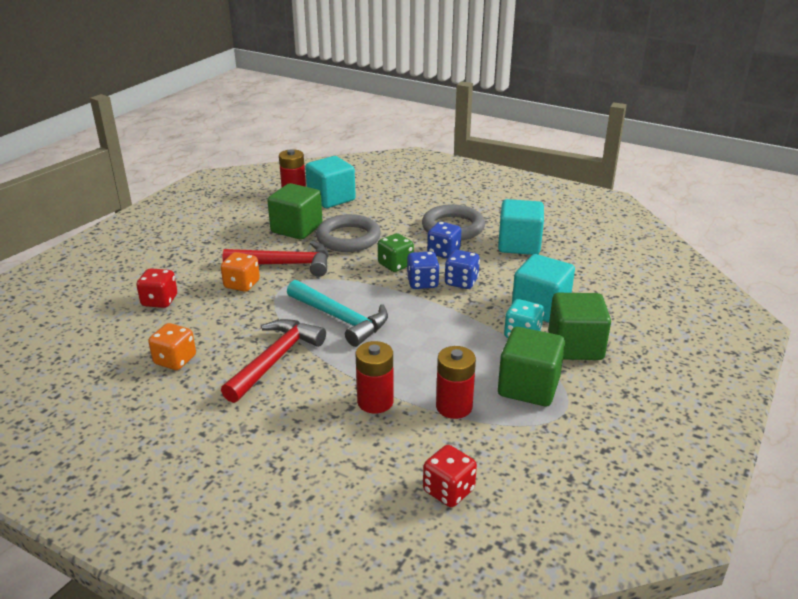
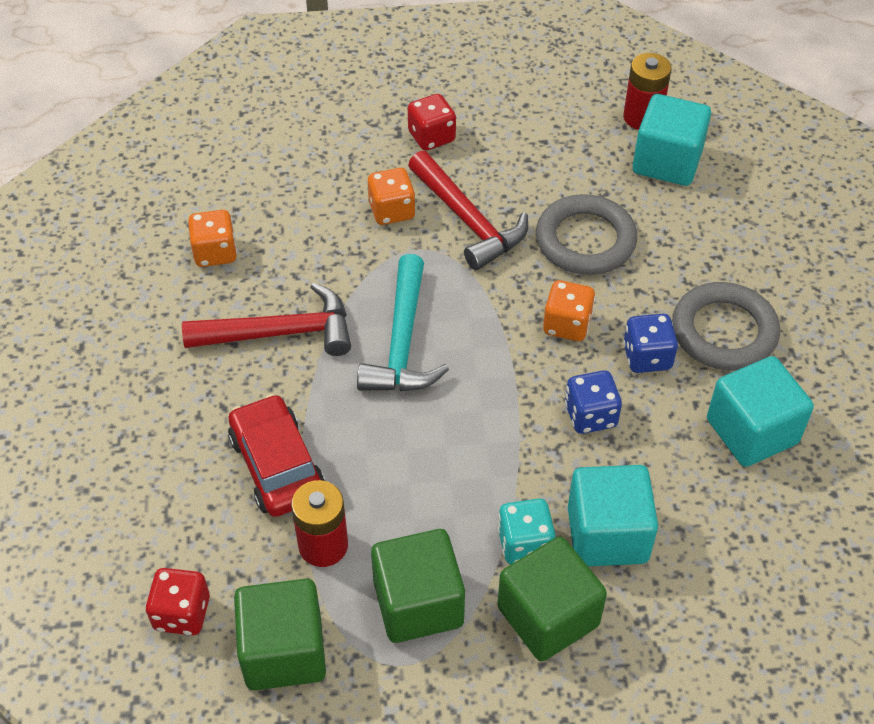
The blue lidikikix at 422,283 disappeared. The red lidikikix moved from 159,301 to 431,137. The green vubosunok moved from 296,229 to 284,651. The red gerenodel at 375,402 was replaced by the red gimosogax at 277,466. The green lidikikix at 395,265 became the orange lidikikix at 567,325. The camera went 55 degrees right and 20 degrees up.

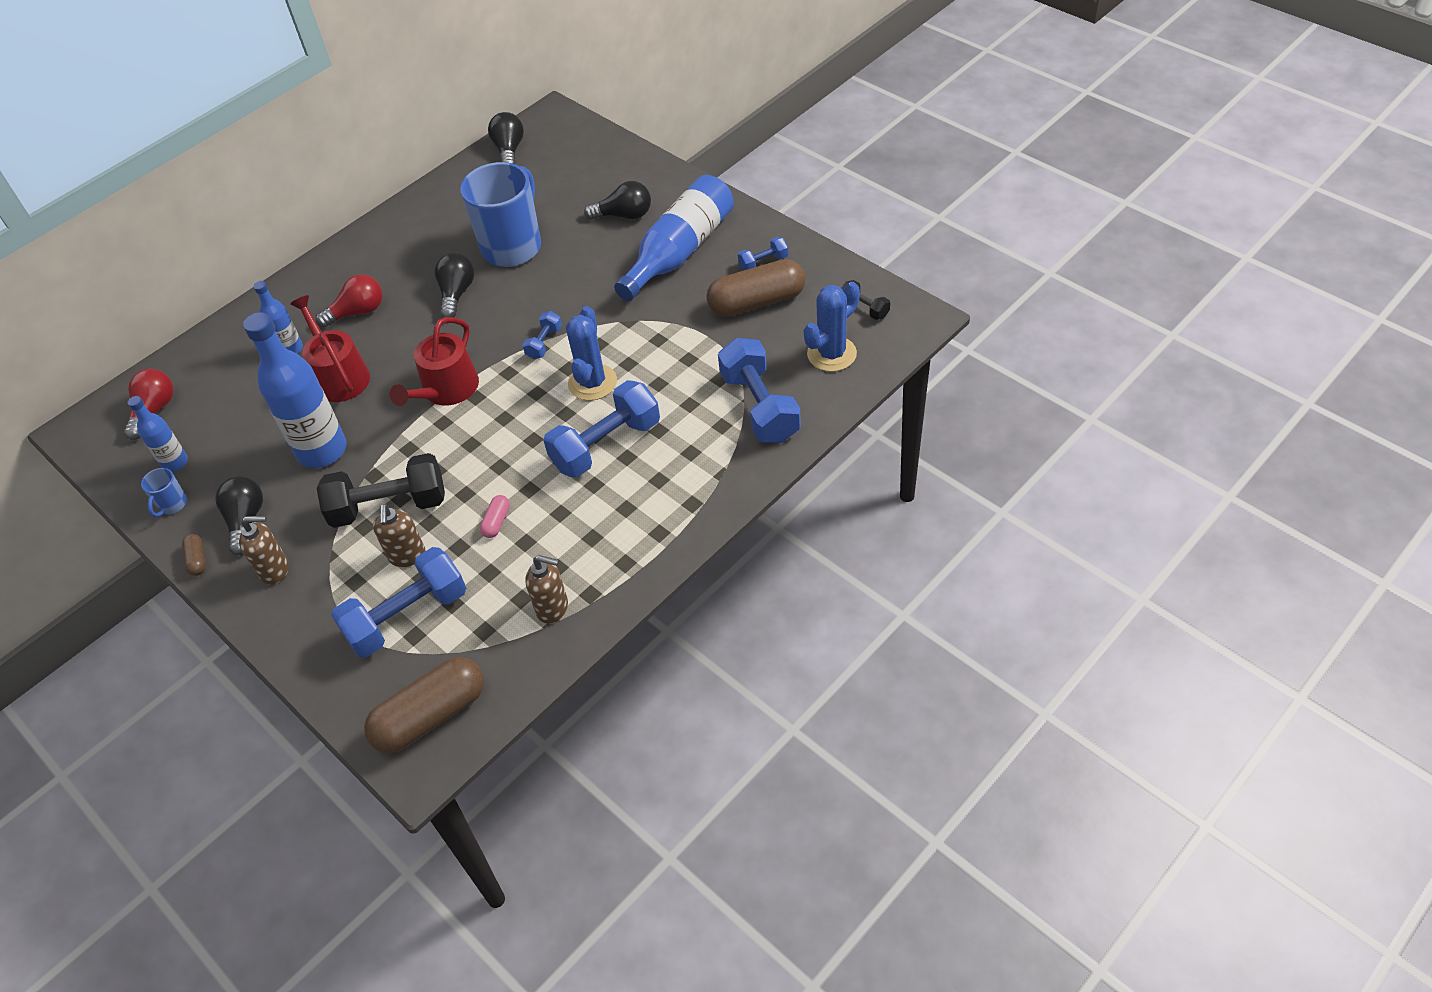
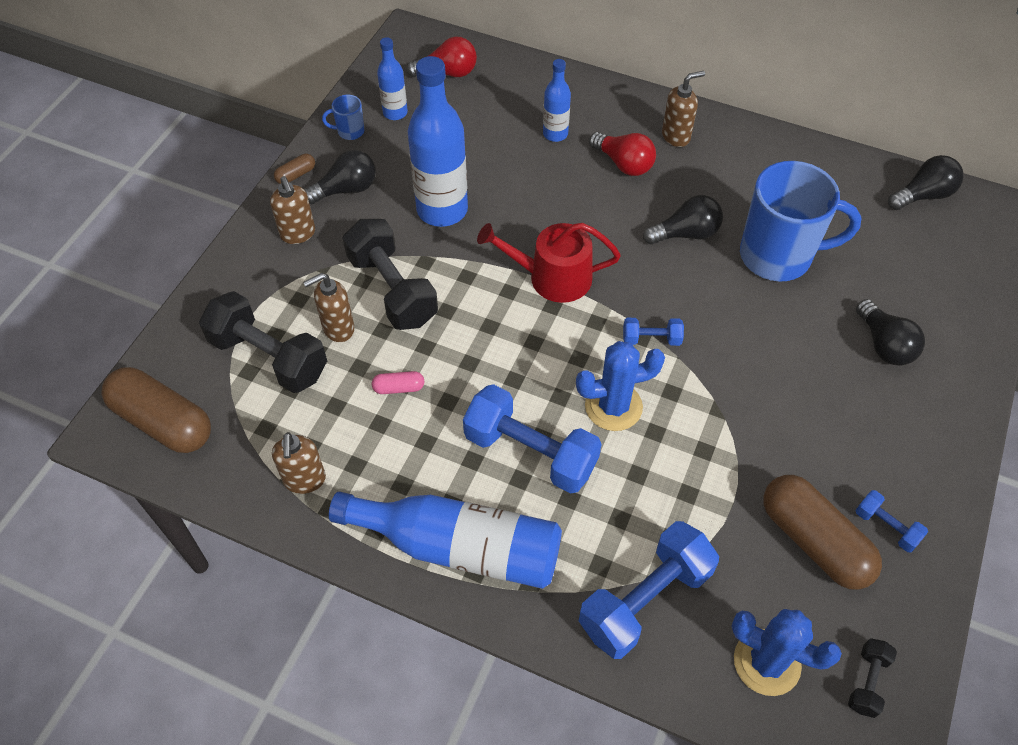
The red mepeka at 339,375 disappeared. The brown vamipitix at 676,136 appeared. The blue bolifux moved from 680,251 to 459,547. The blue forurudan at 407,617 became the black forurudan at 269,357. The camera went 65 degrees right and 5 degrees up.

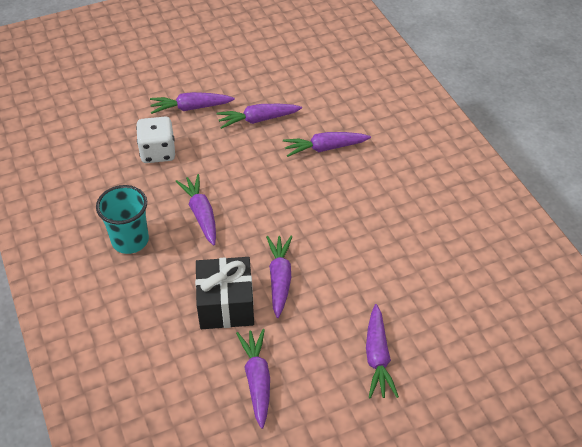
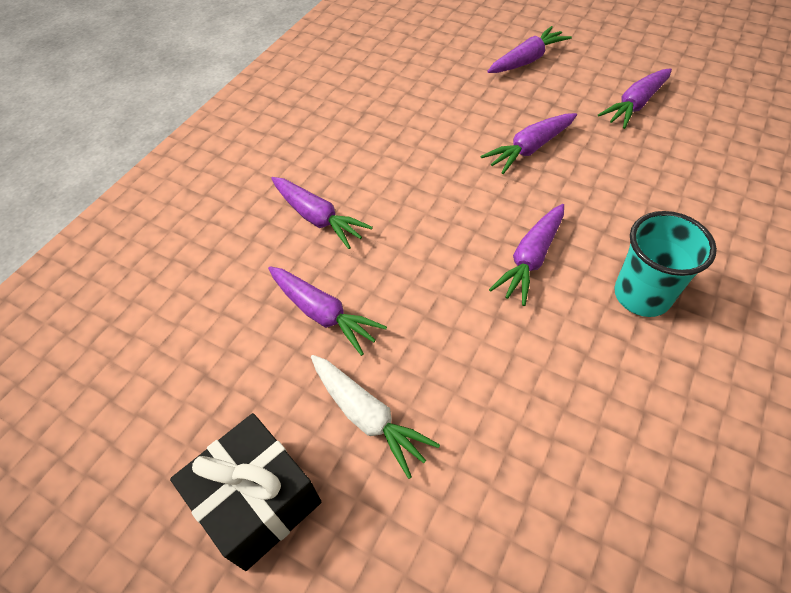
The white lidikikix at 158,152 disappeared. The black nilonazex moved from 226,305 to 258,501. The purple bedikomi at 191,108 became the white bedikomi at 368,417. The camera went 125 degrees left and 5 degrees up.

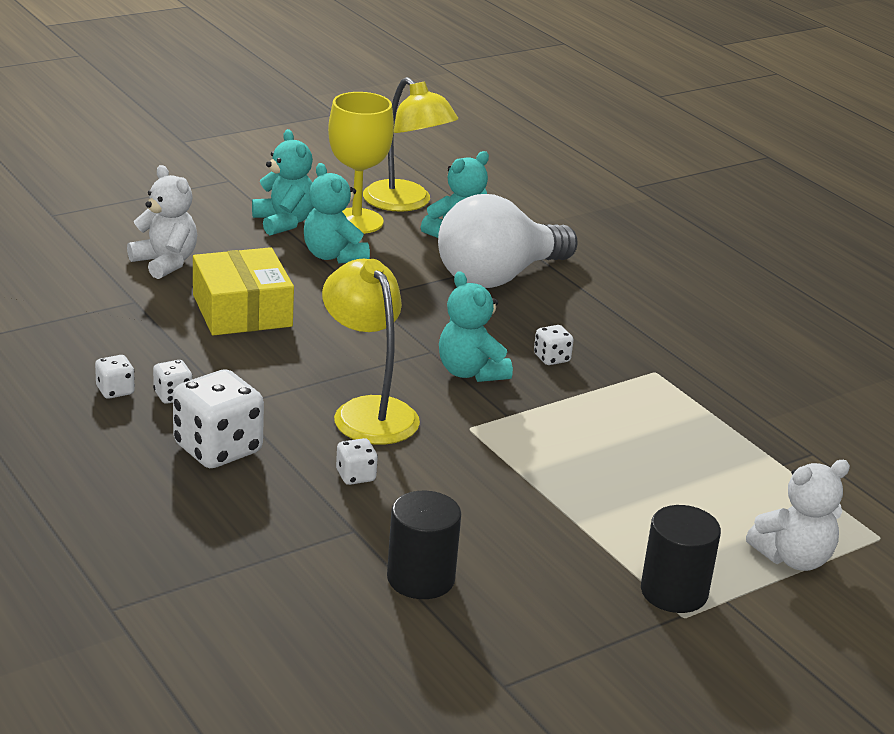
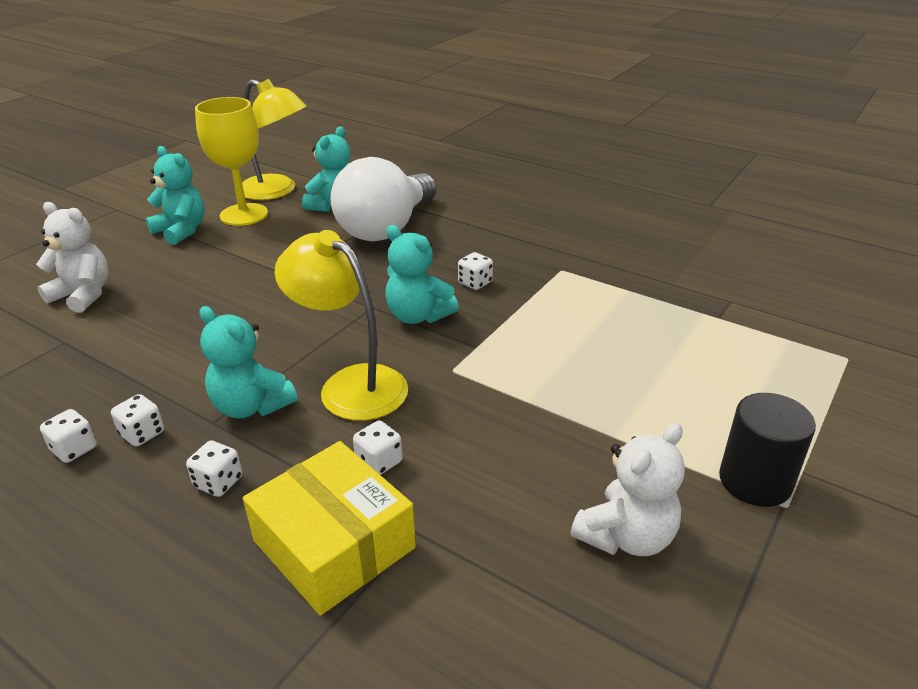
The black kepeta at 420,578 disappeared. The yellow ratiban moved from 242,310 to 334,544. The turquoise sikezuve moved from 333,256 to 251,406. The white sikezuve moved from 793,558 to 626,536. The white lidikikix at 218,449 changed to 0.48 times the size. The camera went 20 degrees left and 5 degrees up.

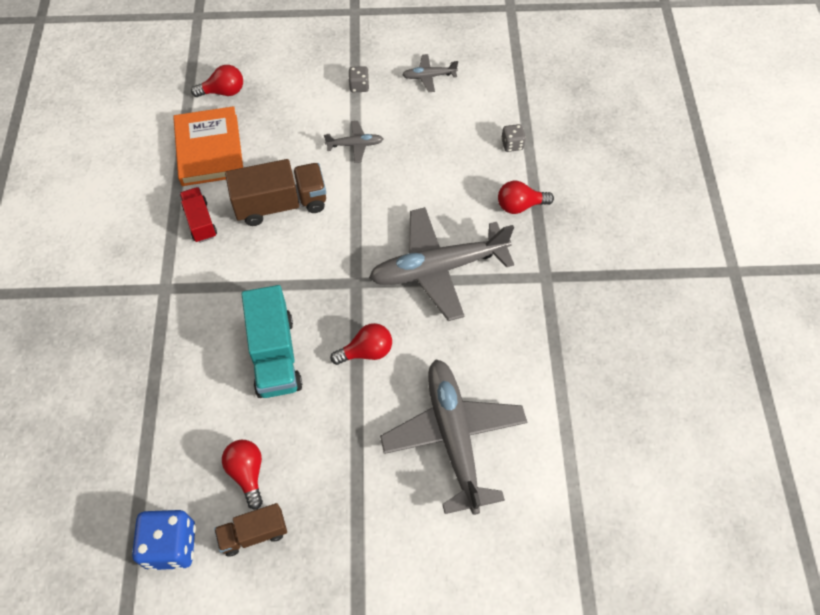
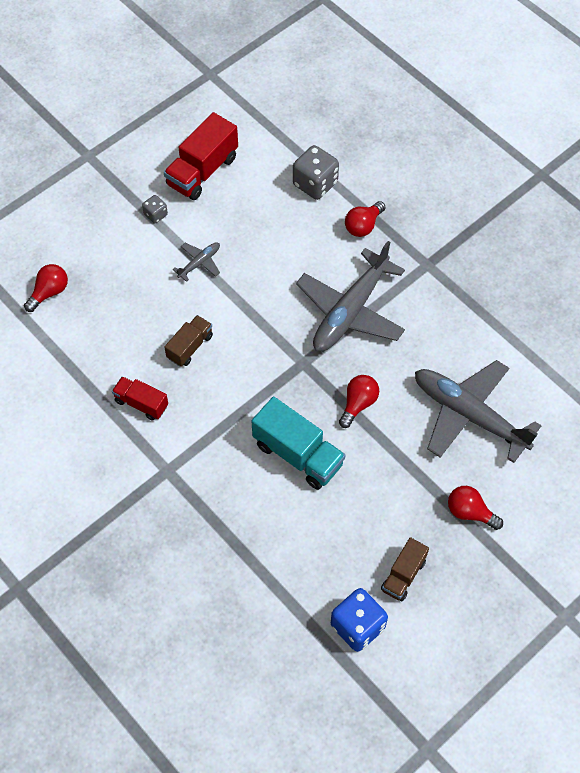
The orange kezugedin at 209,150 disappeared. The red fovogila moved from 247,473 to 470,512. The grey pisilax at 429,76 was replaced by the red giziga at 202,171. The brown giziga at 281,204 changed to 0.59 times the size. The grey lidikikix at 512,144 changed to 1.91 times the size. The camera went 40 degrees left and 0 degrees up.

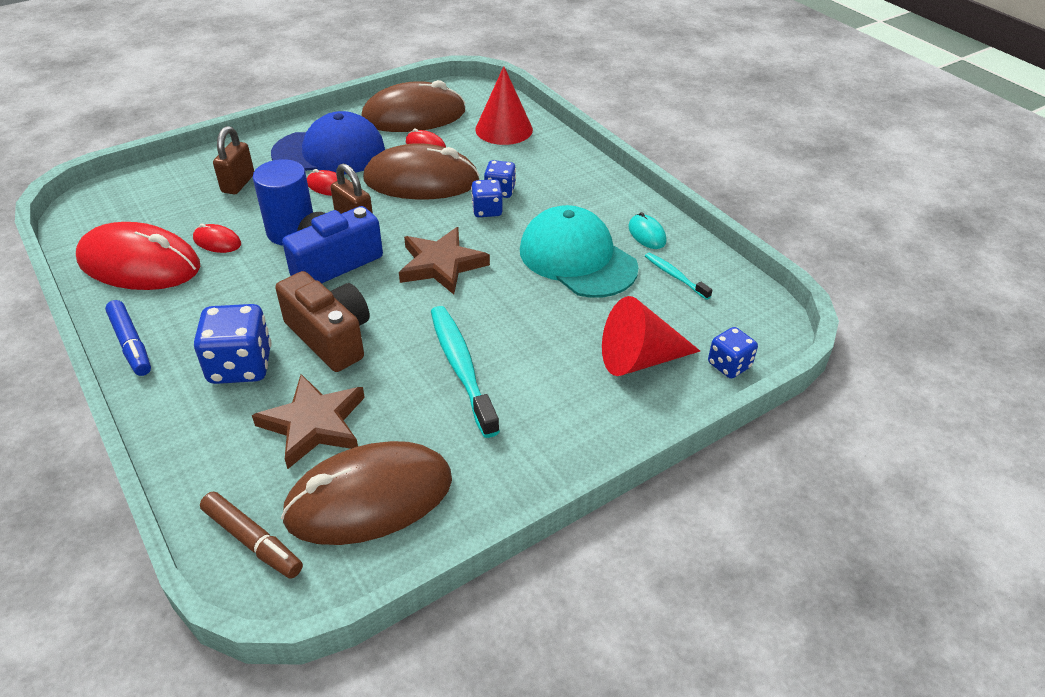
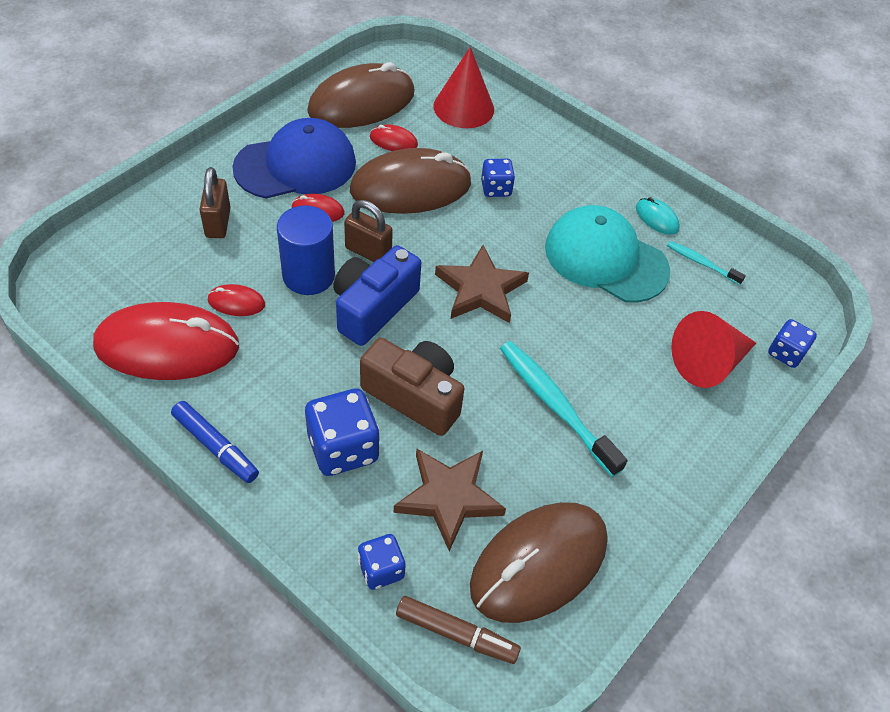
The blue lidikikix moved from 487,210 to 381,569. The camera went 20 degrees left and 10 degrees up.

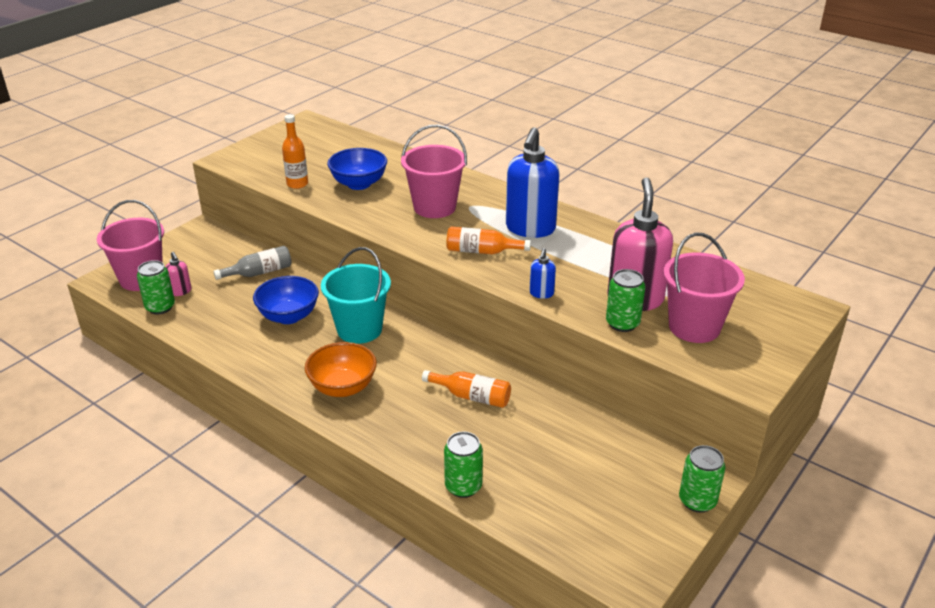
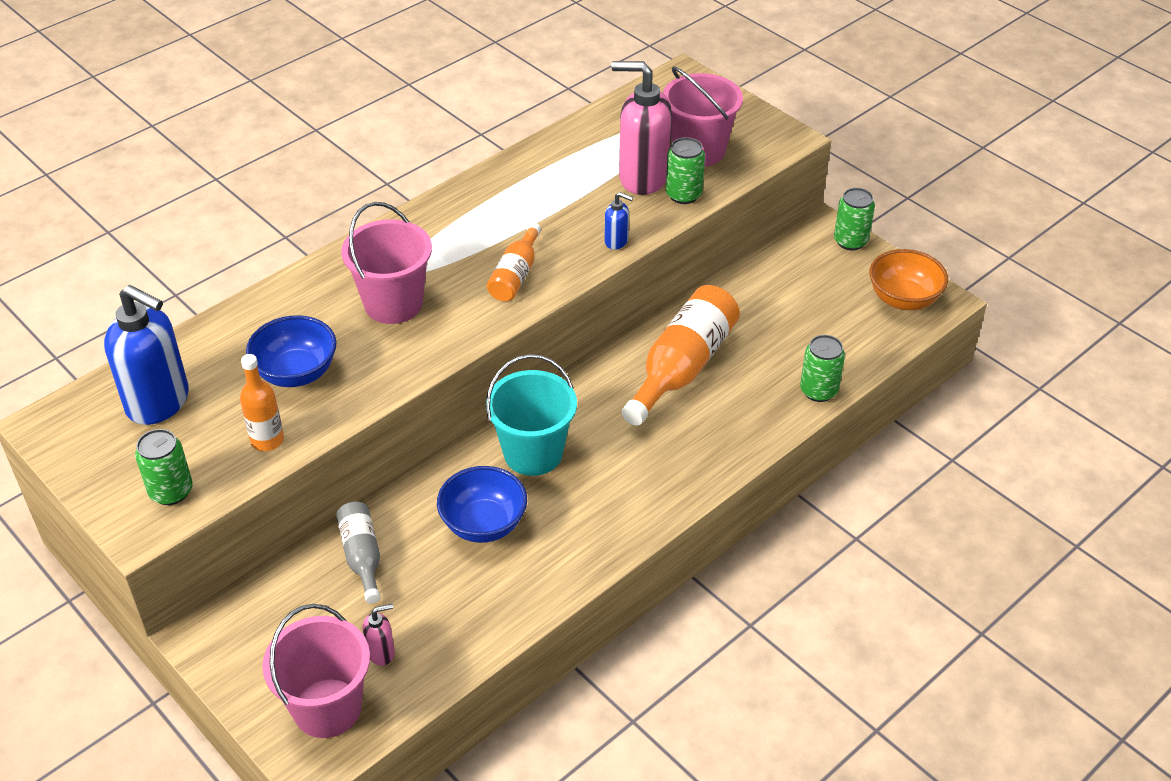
The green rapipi moved from 160,307 to 171,491. The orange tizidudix moved from 343,387 to 903,299. The blue vamipitix moved from 530,229 to 159,402. The orange bolifux at 472,396 changed to 1.79 times the size. The camera went 80 degrees left and 10 degrees up.

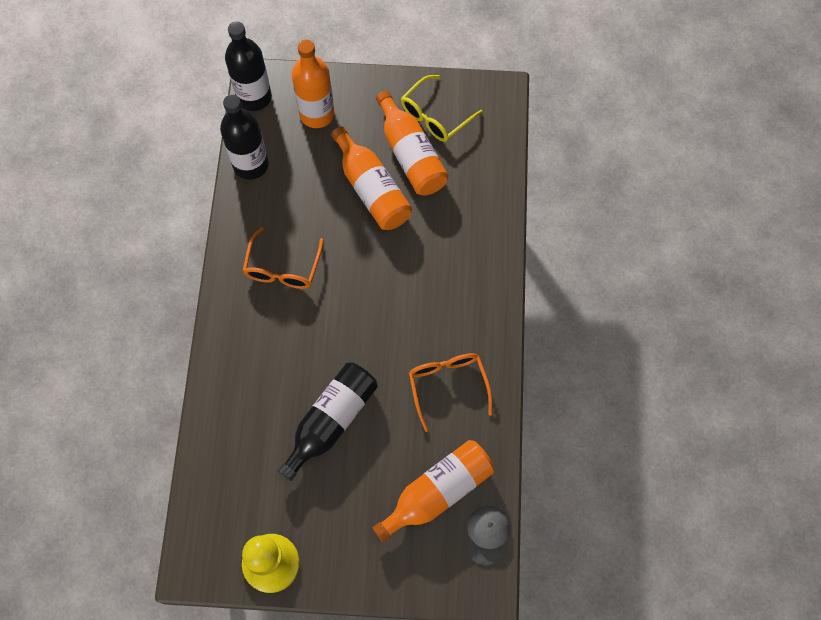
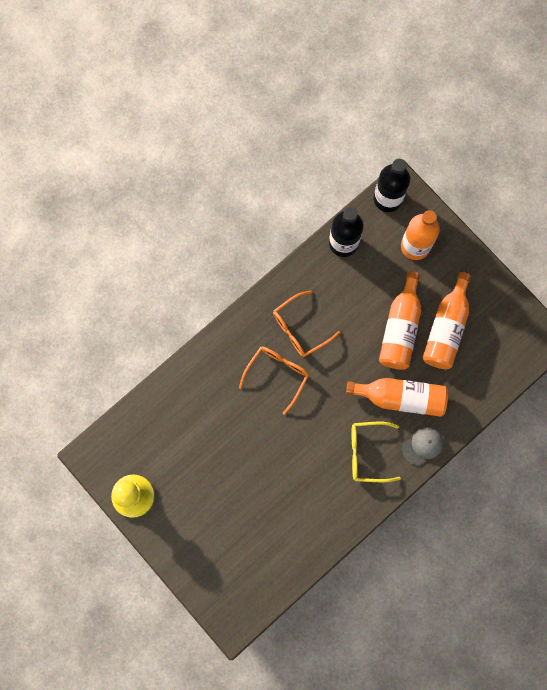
The black bolifux at 331,421 disappeared. The orange bolifux moved from 438,492 to 401,397. The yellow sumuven moved from 435,116 to 367,453. The orange sumuven moved from 448,385 to 277,374. The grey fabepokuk moved from 487,534 to 422,446. The camera went 45 degrees right and 10 degrees up.

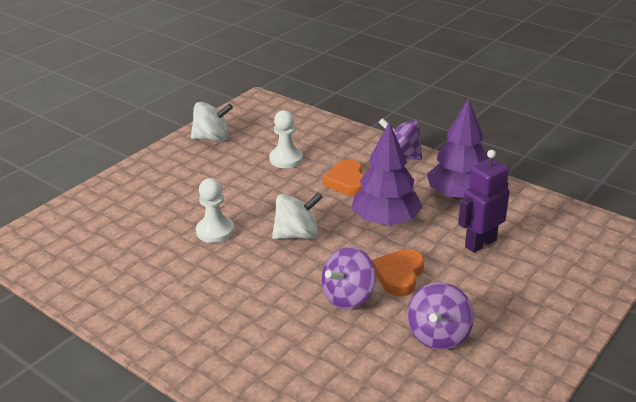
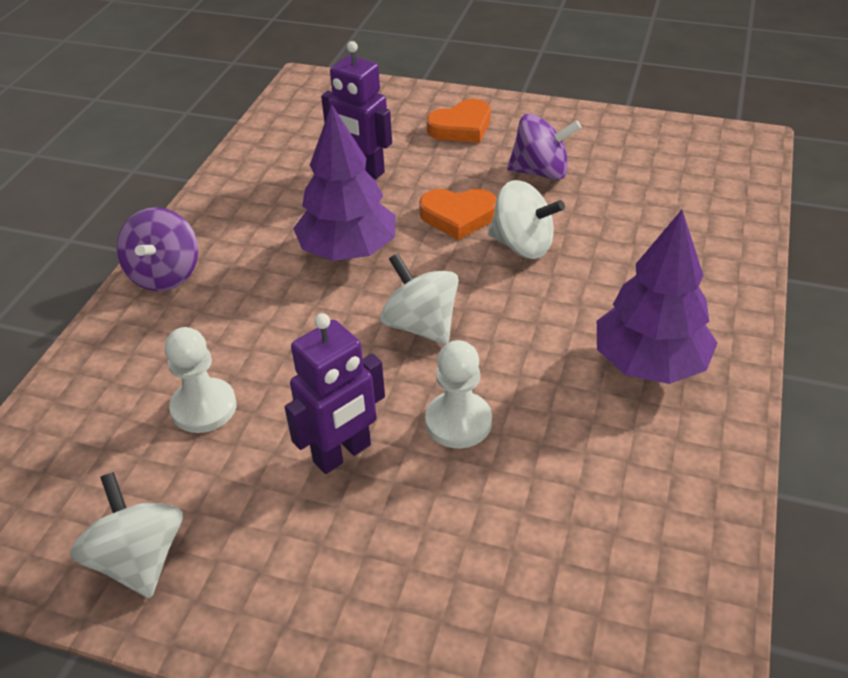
The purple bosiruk at 342,454 appeared. The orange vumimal moved from 347,182 to 461,127. The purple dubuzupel moved from 459,195 to 649,363. The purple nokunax at 348,297 became the white nokunax at 522,245. The camera went 110 degrees left and 10 degrees up.

